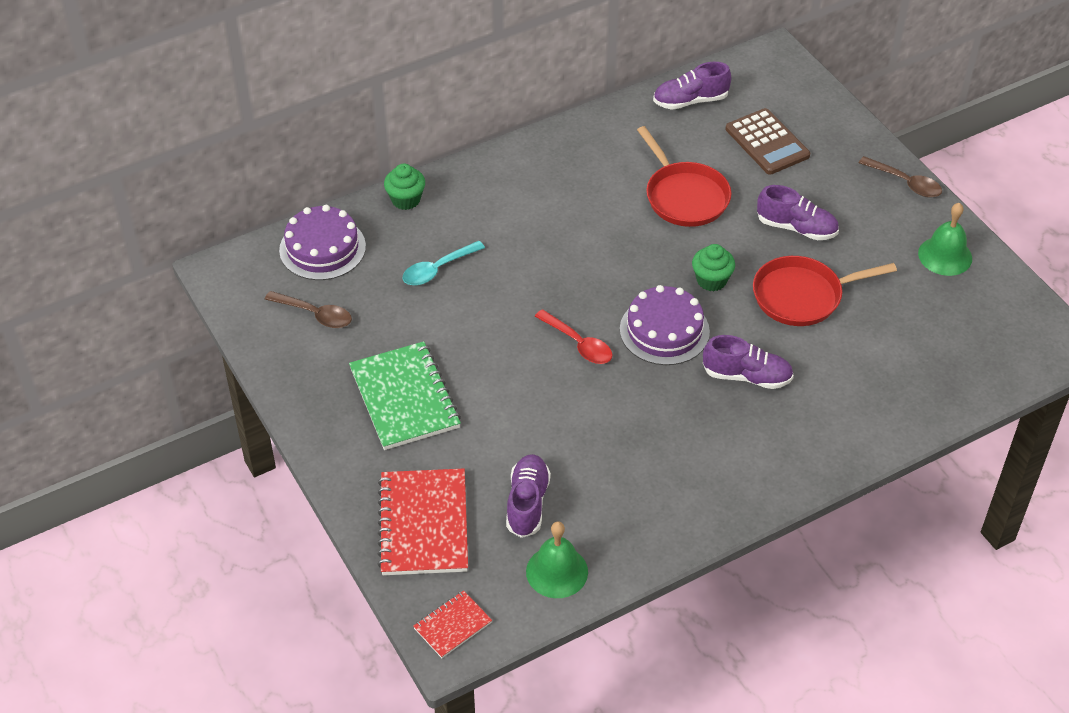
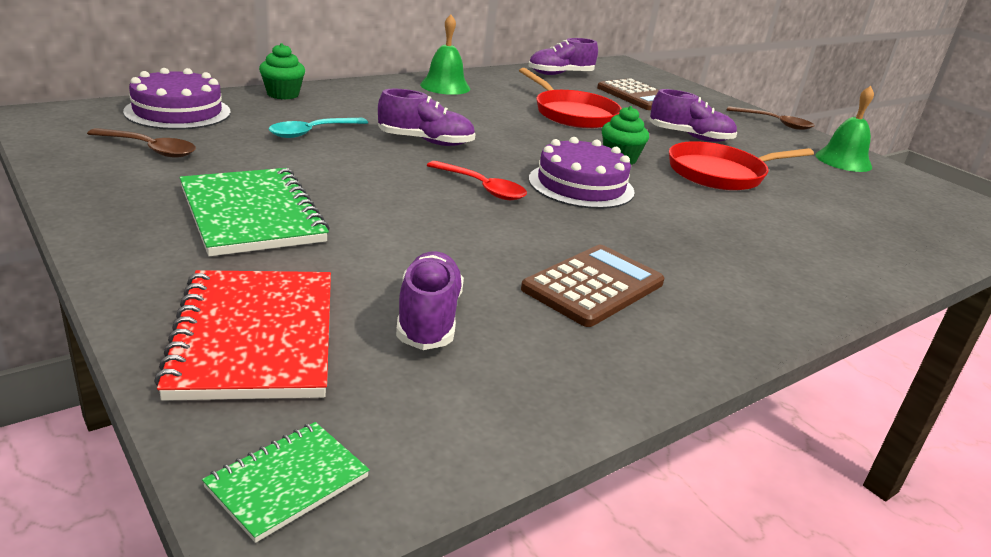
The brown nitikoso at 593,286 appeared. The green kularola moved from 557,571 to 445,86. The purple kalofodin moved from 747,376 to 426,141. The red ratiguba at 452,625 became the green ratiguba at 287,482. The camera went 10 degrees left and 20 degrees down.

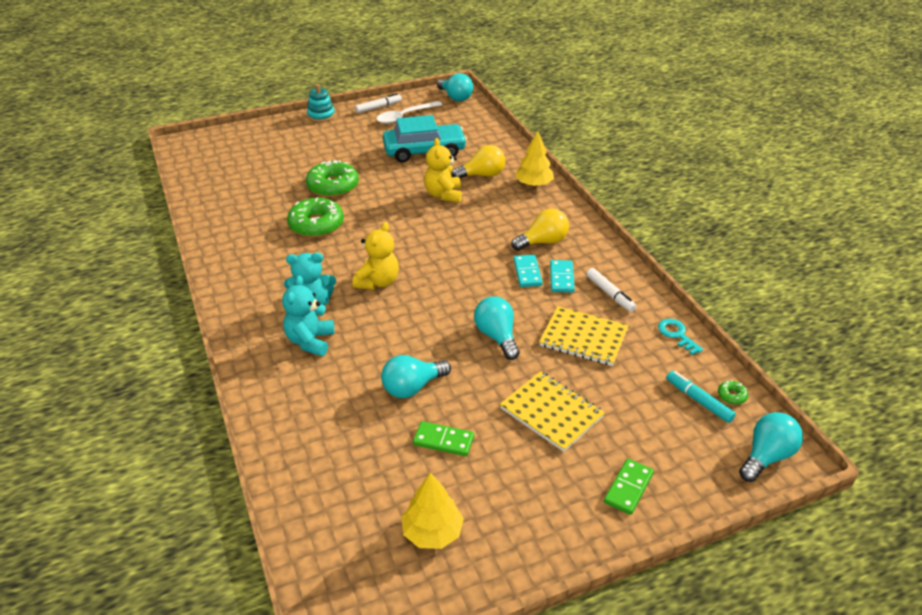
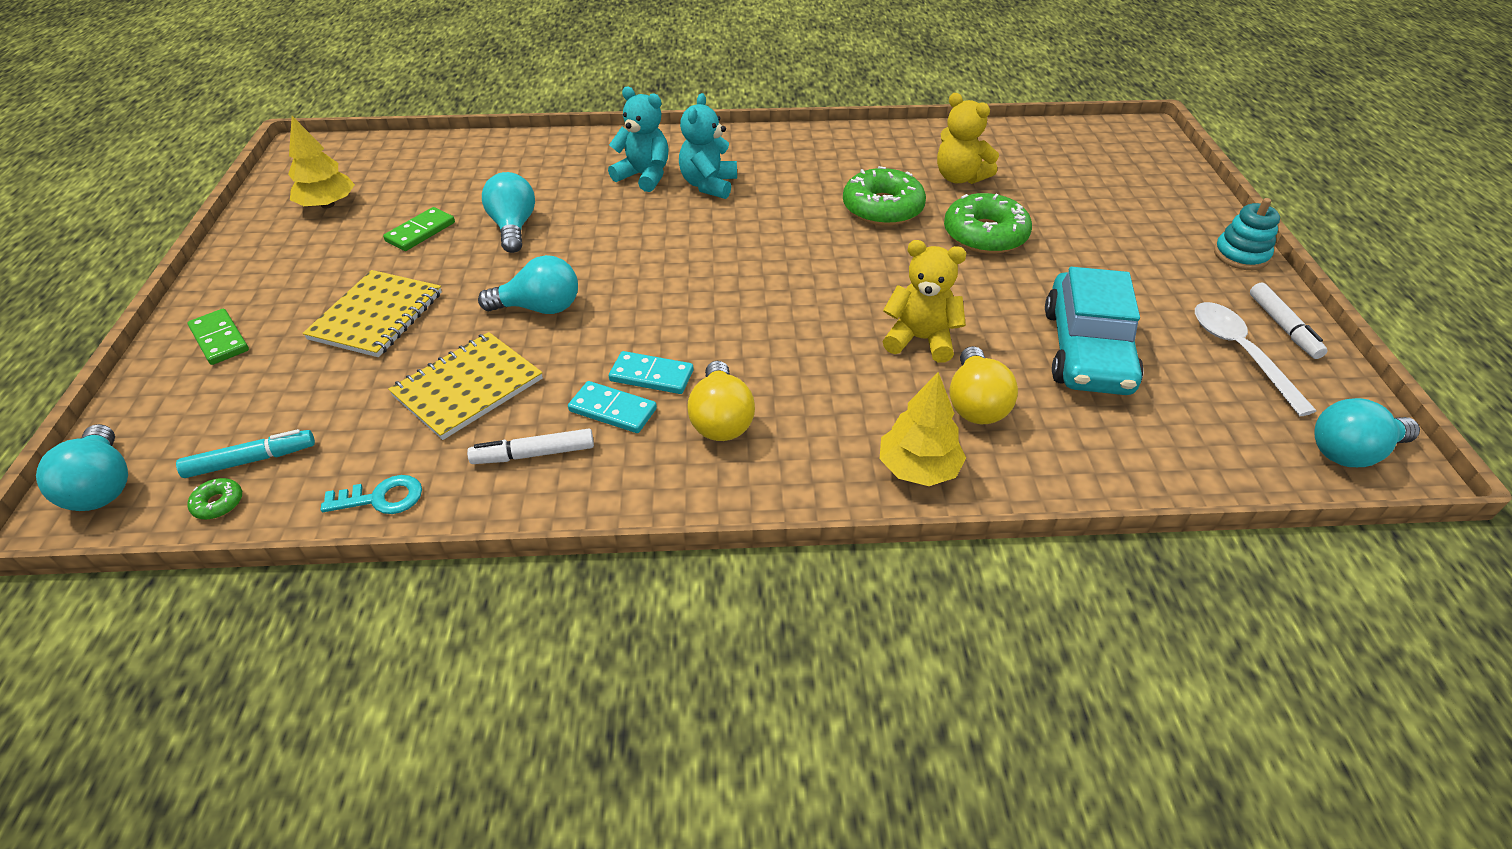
The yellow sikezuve moved from 378,282 to 959,177. The yellow ratiguba at 551,412 turned 45 degrees counterclockwise. The camera went 110 degrees right and 5 degrees up.

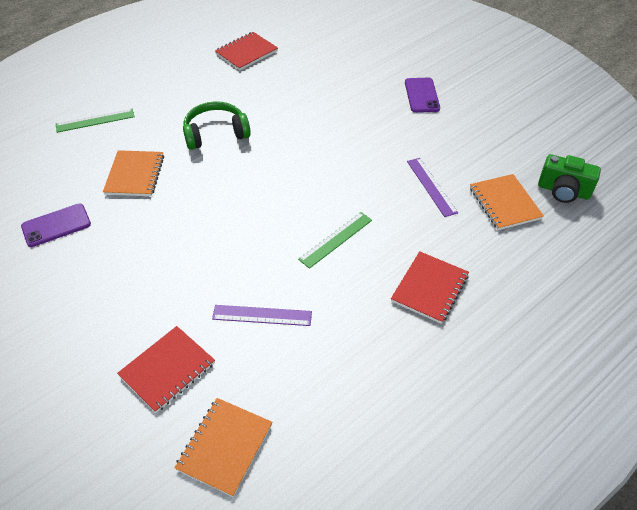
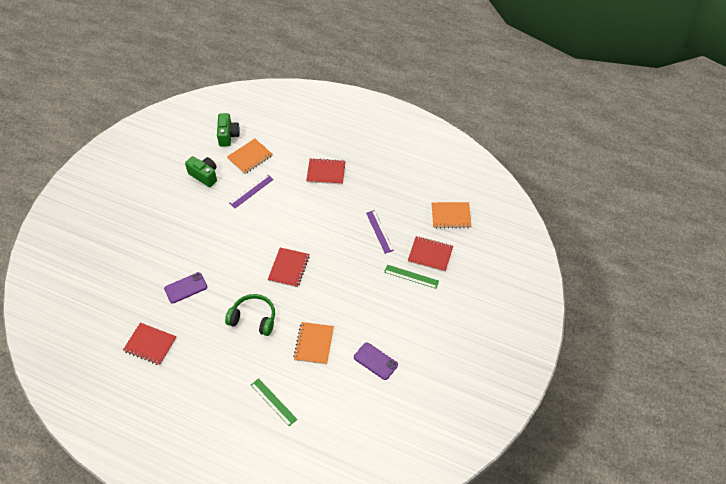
The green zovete at 204,175 appeared. The red ratiguba at 289,268 appeared. The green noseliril moved from 336,239 to 411,276. The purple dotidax moved from 422,95 to 186,288. The orange ratiguba at 135,175 turned 60 degrees counterclockwise. The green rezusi at 215,133 turned 150 degrees clockwise. The camera went 115 degrees left and 5 degrees up.

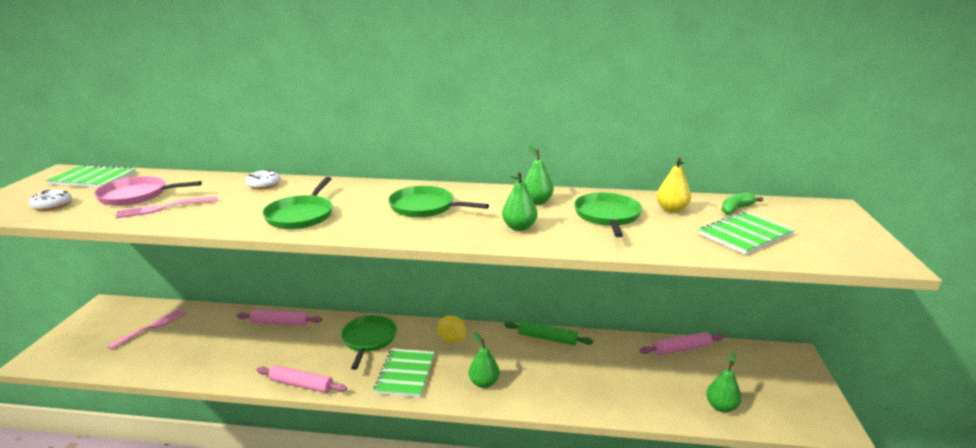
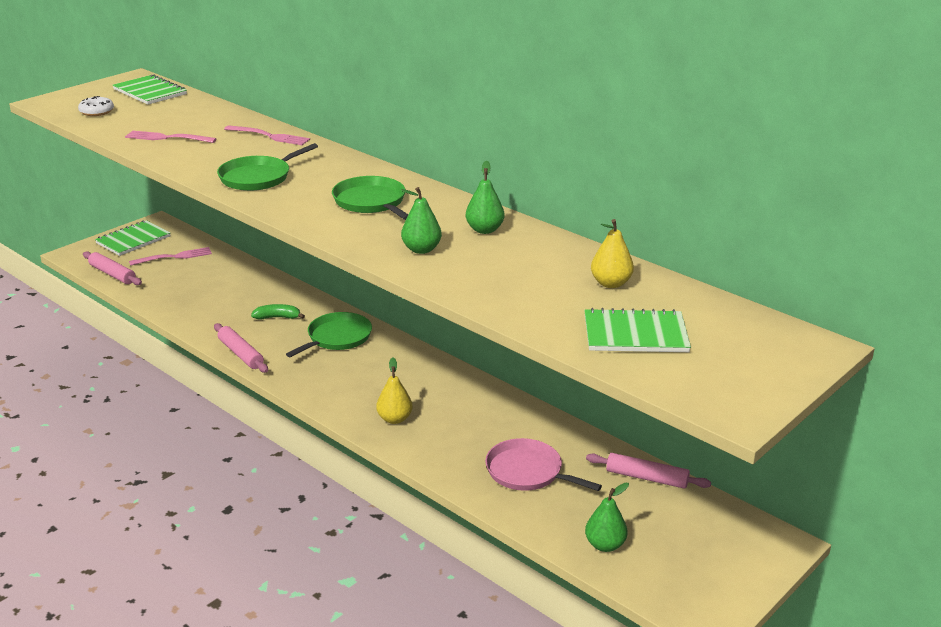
The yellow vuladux at 452,340 disappeared. The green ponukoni at 547,338 disappeared. The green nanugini at 607,216 disappeared. The pink nanugini moved from 136,195 to 527,472. The pink ponukoni moved from 280,323 to 112,274. The green ratiguba moved from 405,374 to 133,240. The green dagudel moved from 736,209 to 277,317. The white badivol at 264,184 was replaced by the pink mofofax at 269,136. The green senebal at 484,383 became the yellow senebal at 394,419. The camera went 35 degrees right and 5 degrees up.

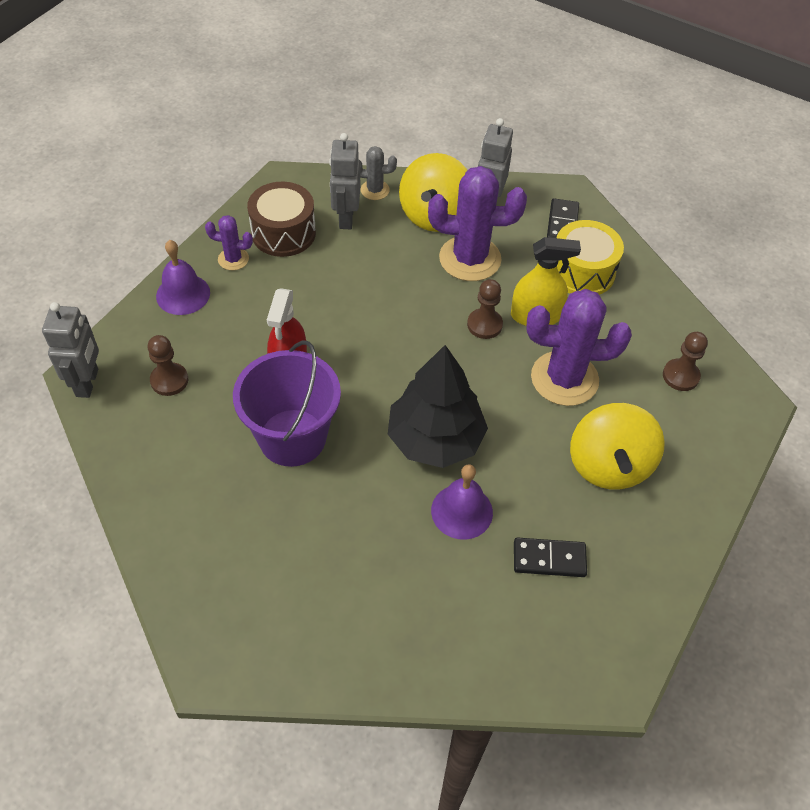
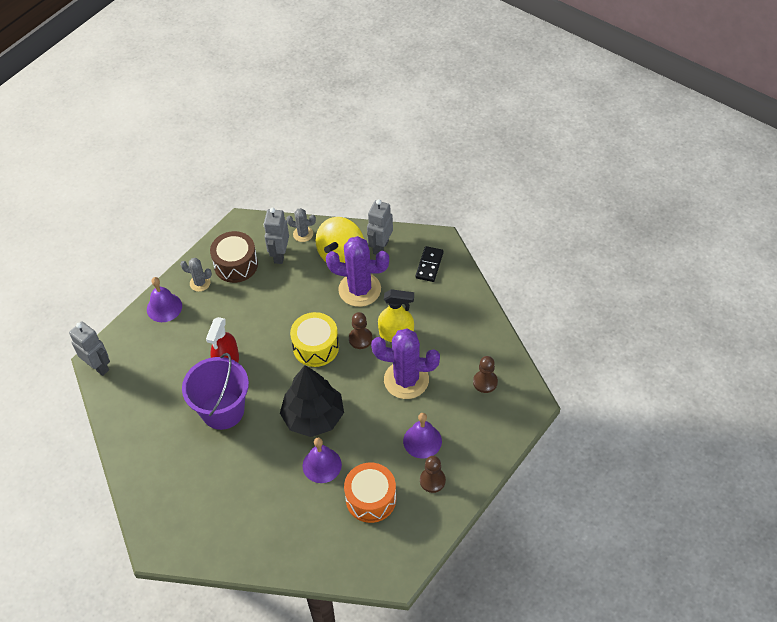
The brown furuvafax moved from 169,380 to 432,480. The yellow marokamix moved from 582,272 to 316,347. The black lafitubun at 549,559 was replaced by the orange marokamix at 371,499. The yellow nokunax at 608,465 was replaced by the purple kularola at 422,441. The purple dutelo at 233,259 became the grey dutelo at 200,283. The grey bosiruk at 88,383 turned 60 degrees counterclockwise. The camera went 10 degrees right and 0 degrees up.

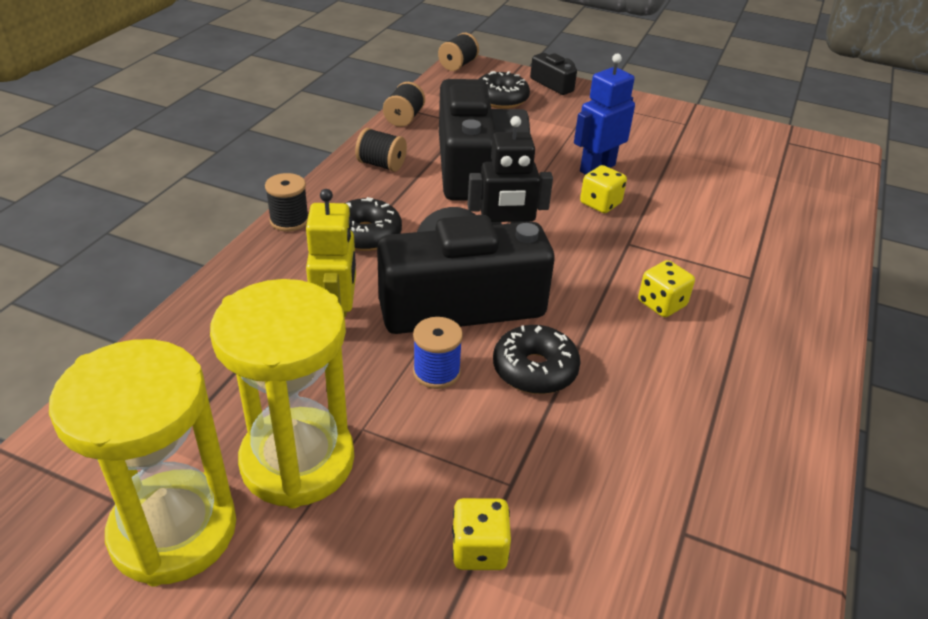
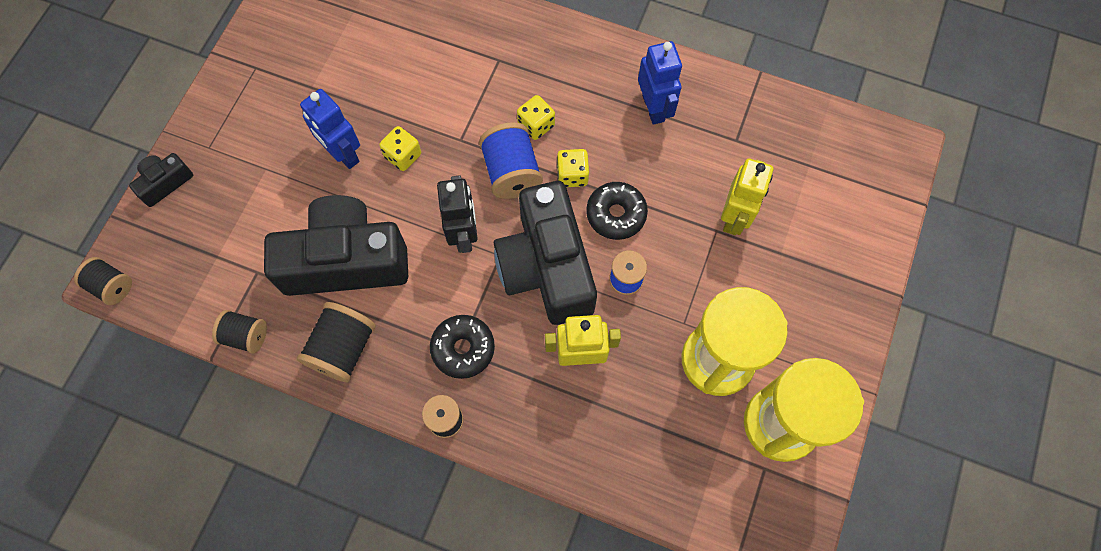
The black badivol at 501,99 disappeared. The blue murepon at 511,172 appeared. The blue bosiruk at 653,108 appeared. The yellow bosiruk at 734,217 appeared. The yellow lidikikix moved from 479,550 to 572,175. The black murepon at 381,165 changed to 1.55 times the size. The camera went 90 degrees left and 30 degrees up.

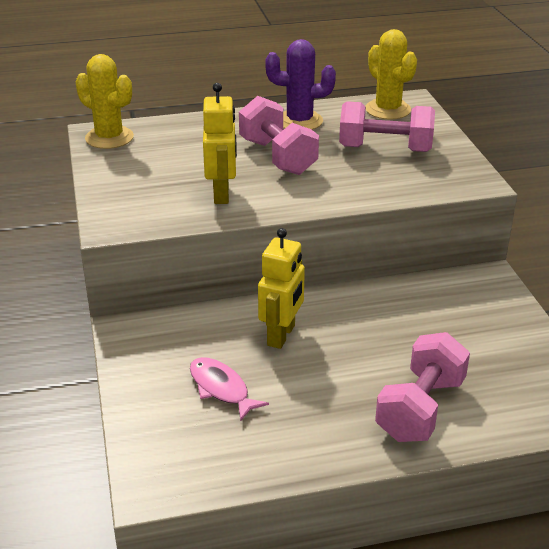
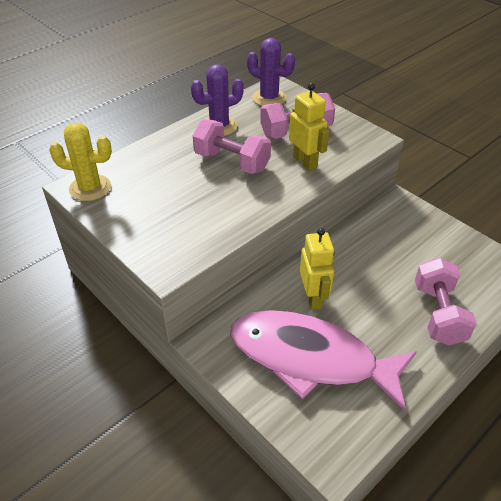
The yellow bosiruk moved from 222,194 to 305,162. The yellow dutelo at 388,110 became the purple dutelo at 269,98. The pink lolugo at 221,388 changed to 2.45 times the size. The camera went 30 degrees left and 10 degrees up.

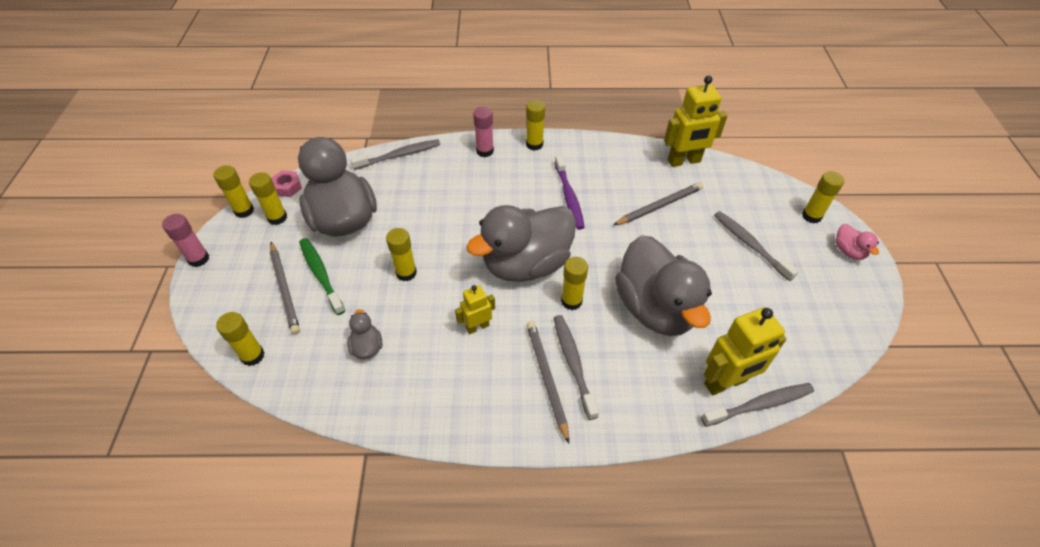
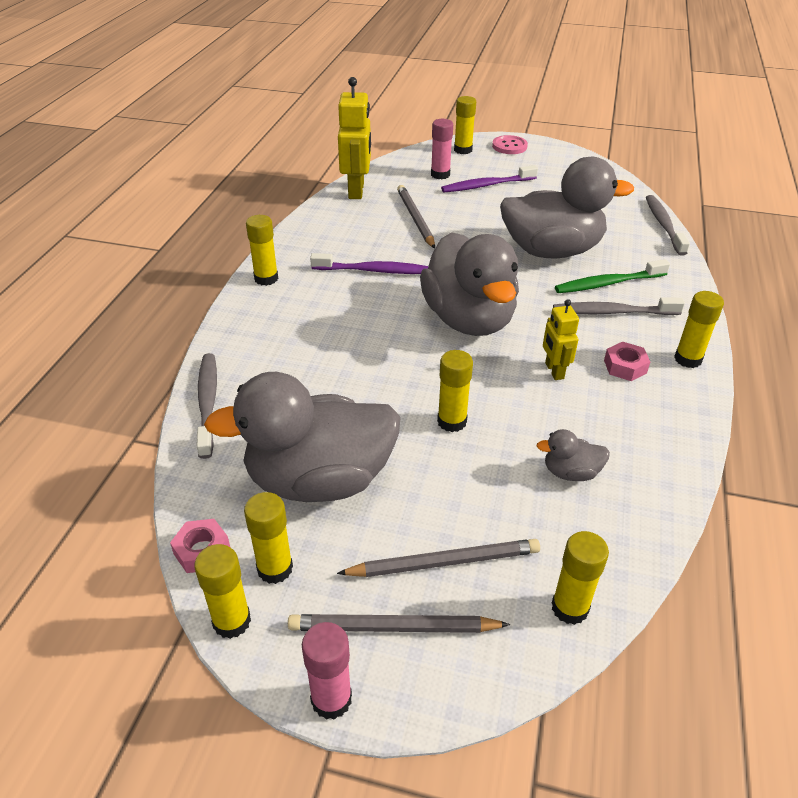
The yellow bosiruk at 725,383 disappeared. The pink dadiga at 625,366 appeared. The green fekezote moved from 321,275 to 608,283. The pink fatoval moved from 485,151 to 440,174. The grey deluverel moved from 546,378 to 393,628. The yellow fatoval moved from 571,301 to 688,359. The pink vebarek at 848,251 was replaced by the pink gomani at 509,146. The grey fekezote at 750,245 became the purple fekezote at 486,185. The camera went 75 degrees left and 10 degrees down.

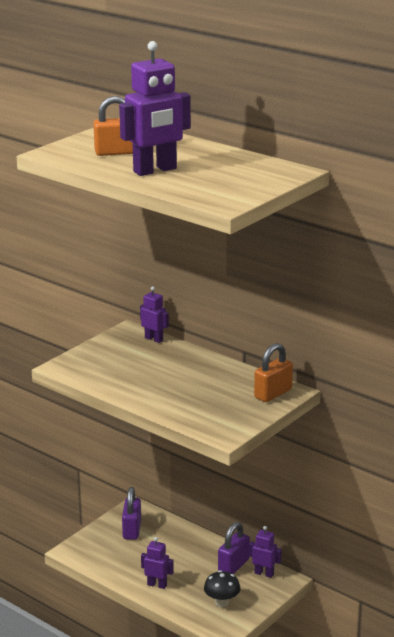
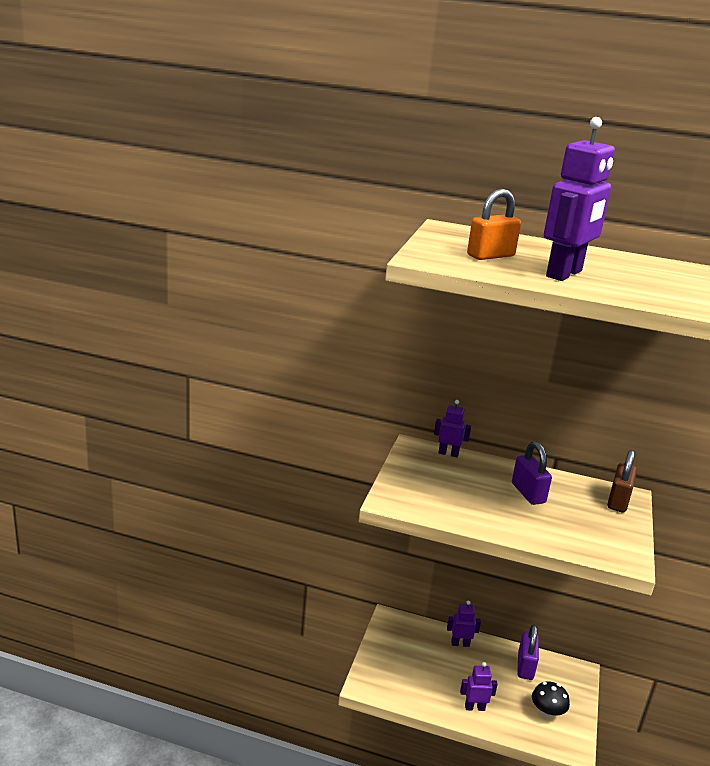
The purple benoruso moved from 132,530 to 528,493. The purple bosiruk moved from 264,573 to 460,644. The orange benoruso at 273,394 became the brown benoruso at 618,501. The camera went 25 degrees left and 0 degrees up.

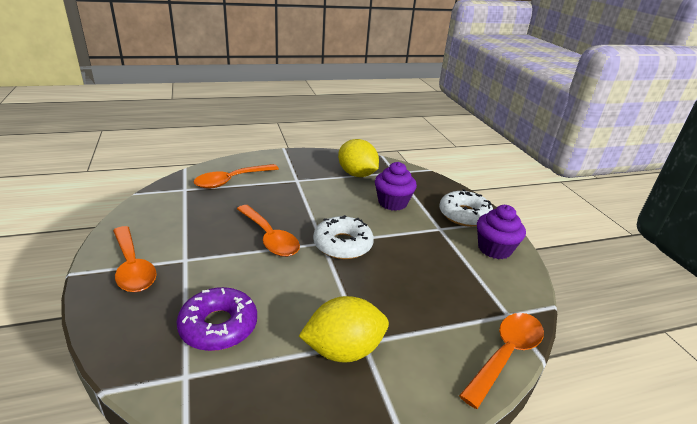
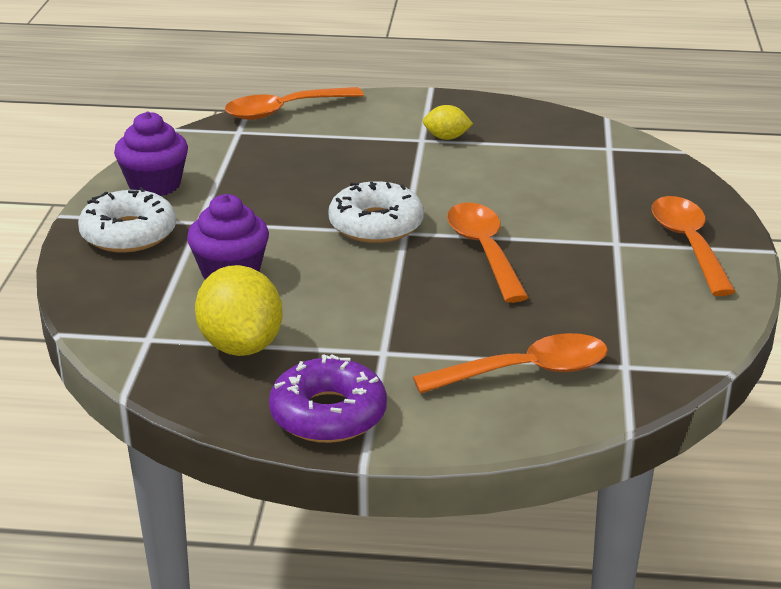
The purple badivol moved from 218,326 to 328,414. The yellow vuladux at 343,350 changed to 0.52 times the size. The camera went 155 degrees left and 0 degrees up.

